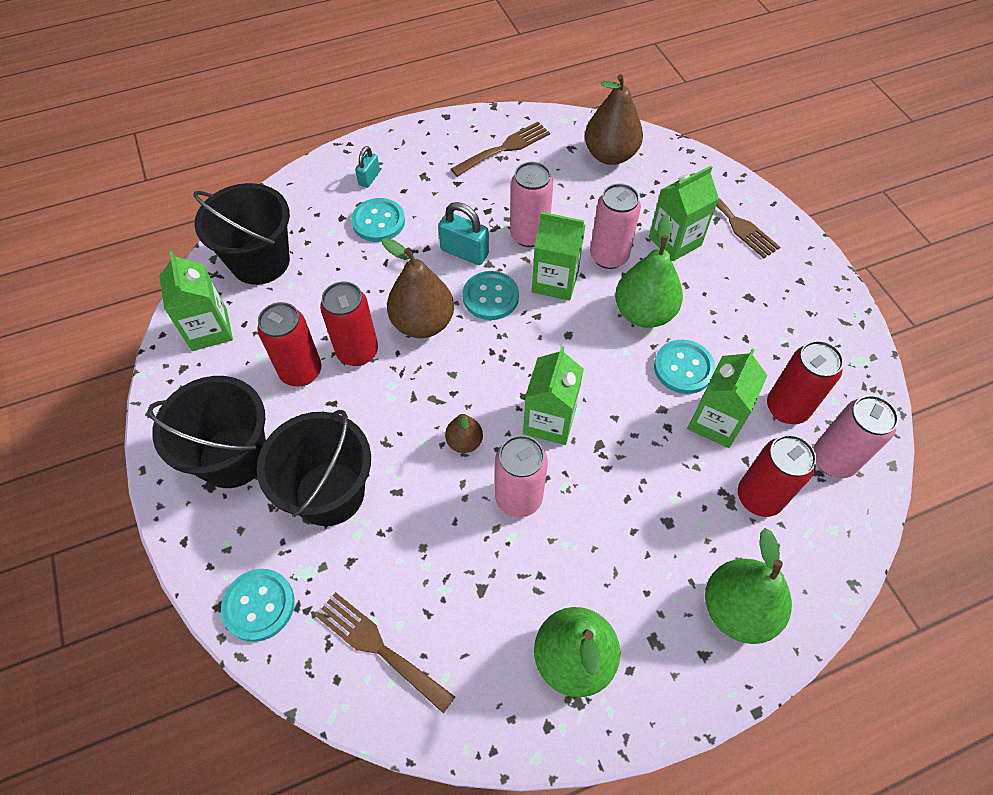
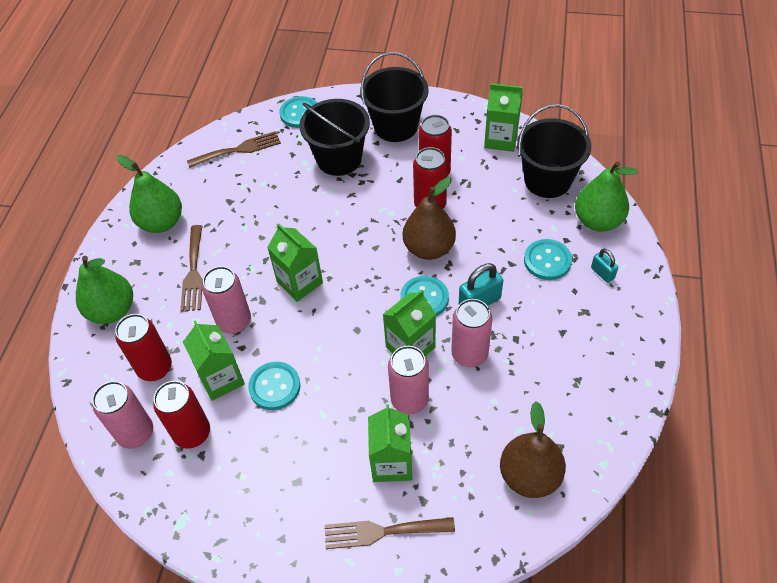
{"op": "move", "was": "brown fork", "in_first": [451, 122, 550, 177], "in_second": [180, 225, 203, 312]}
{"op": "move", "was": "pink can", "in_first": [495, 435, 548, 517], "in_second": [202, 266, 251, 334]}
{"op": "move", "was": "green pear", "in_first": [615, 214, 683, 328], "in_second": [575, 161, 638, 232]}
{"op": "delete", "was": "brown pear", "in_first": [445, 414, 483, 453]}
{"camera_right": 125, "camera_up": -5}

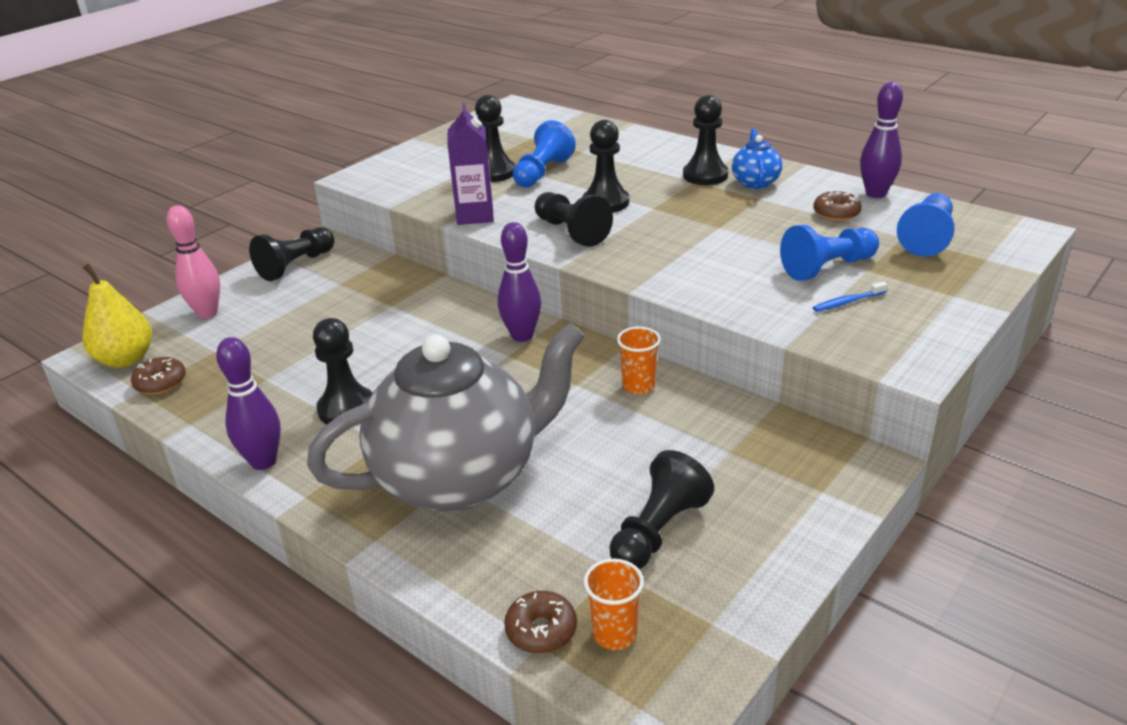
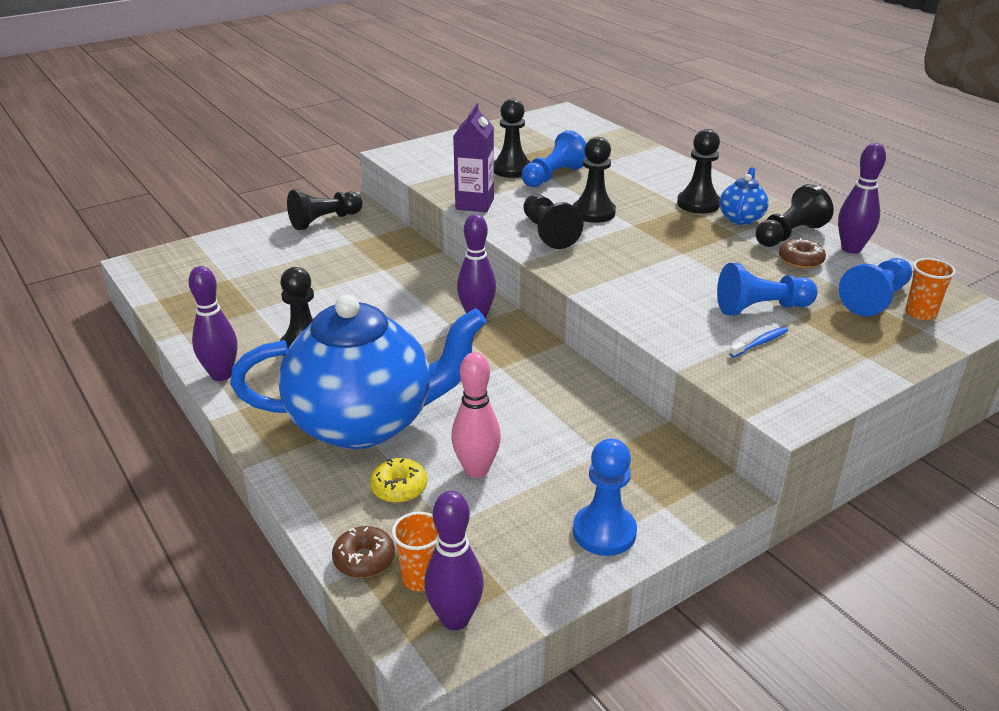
{"op": "recolor", "was": "grey teapot", "now": "blue teapot", "in_first": [307, 323, 585, 512], "in_second": [230, 295, 486, 449]}
{"op": "insert", "now": "yellow donut", "in_second": [370, 458, 427, 503]}
{"op": "insert", "now": "purple bowling pin", "in_second": [424, 491, 484, 630]}
{"op": "move", "was": "pink bowling pin", "in_first": [166, 205, 220, 318], "in_second": [451, 352, 501, 478]}
{"op": "insert", "now": "blue pawn", "in_second": [573, 439, 637, 556]}
{"op": "rotate", "was": "blue toothbrush", "in_first": [813, 281, 888, 312], "in_second": [729, 327, 789, 357], "clockwise": 150}
{"op": "move", "was": "black pawn", "in_first": [609, 450, 714, 569], "in_second": [756, 184, 834, 247]}
{"op": "move", "was": "orange cup", "in_first": [617, 327, 661, 395], "in_second": [905, 258, 956, 320]}
{"op": "delete", "was": "yellow pear", "in_first": [82, 263, 152, 368]}
{"op": "delete", "was": "brown donut", "in_first": [131, 357, 186, 395]}
{"camera_right": 15, "camera_up": 0}

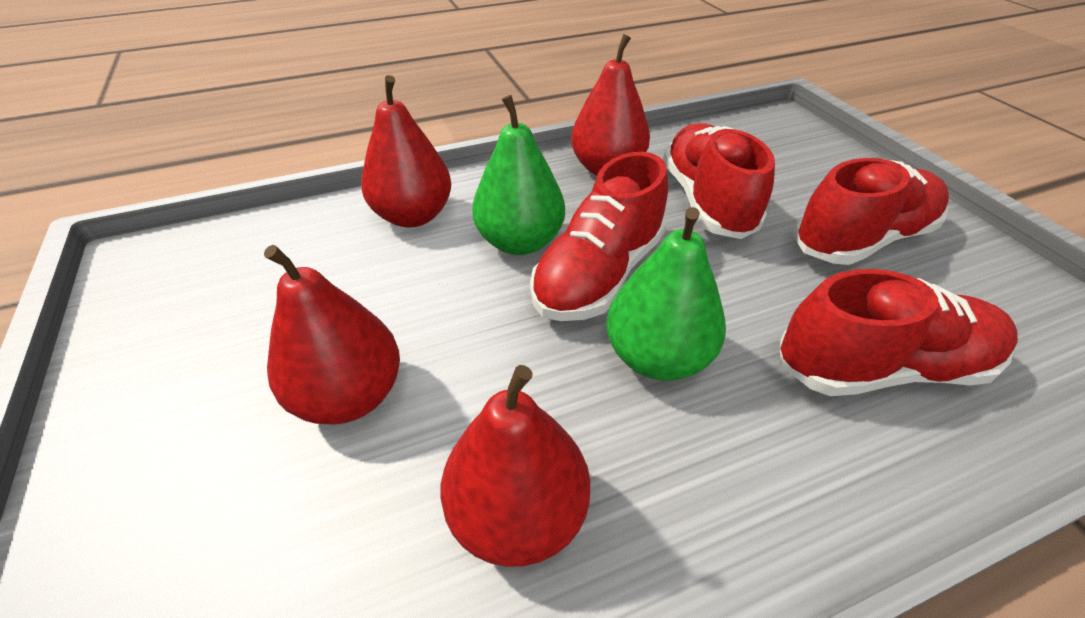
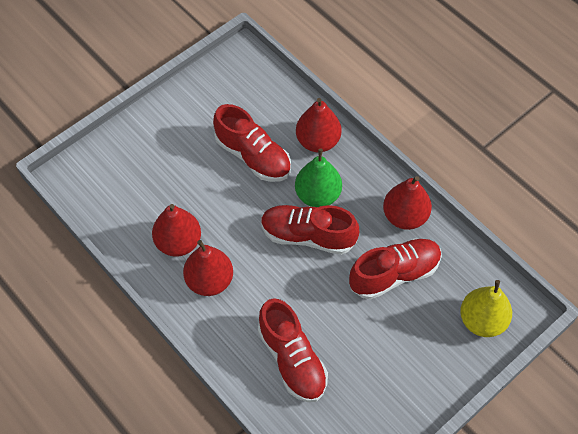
{"op": "move", "was": "red pear", "in_first": [264, 245, 400, 425], "in_second": [183, 240, 233, 296]}
{"op": "move", "was": "red shoe", "in_first": [793, 158, 949, 265], "in_second": [213, 104, 291, 182]}
{"op": "insert", "now": "yellow pear", "in_second": [460, 280, 512, 337]}
{"op": "delete", "was": "green pear", "in_first": [607, 207, 726, 381]}
{"camera_right": 70, "camera_up": 15}

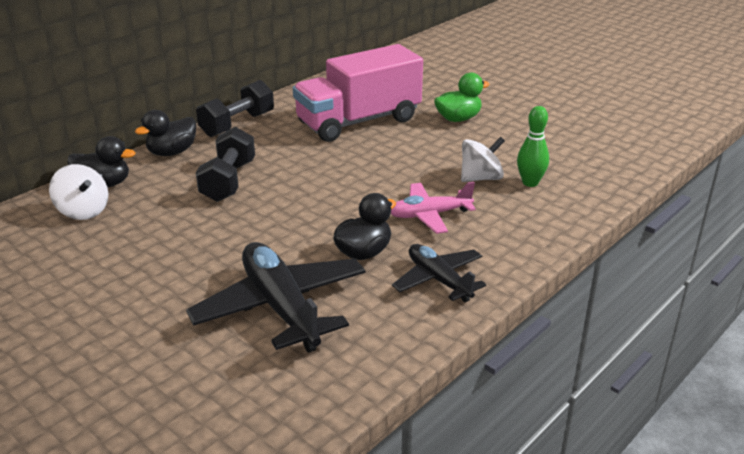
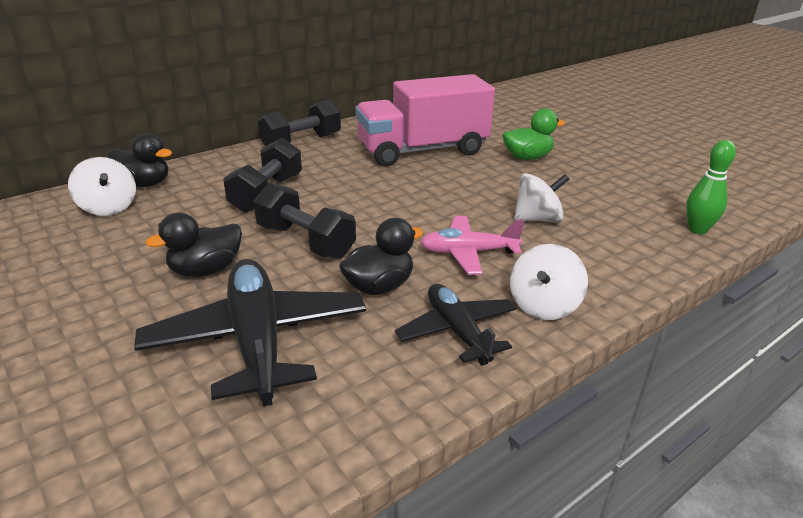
{"op": "move", "was": "black duck", "in_first": [135, 110, 196, 156], "in_second": [145, 213, 242, 277]}
{"op": "insert", "now": "black dumbbell", "in_second": [253, 183, 356, 259]}
{"op": "insert", "now": "white spinning top", "in_second": [510, 244, 588, 320]}
{"op": "move", "was": "green bowling pin", "in_first": [517, 106, 549, 187], "in_second": [686, 140, 736, 234]}
{"camera_right": 10, "camera_up": 0}

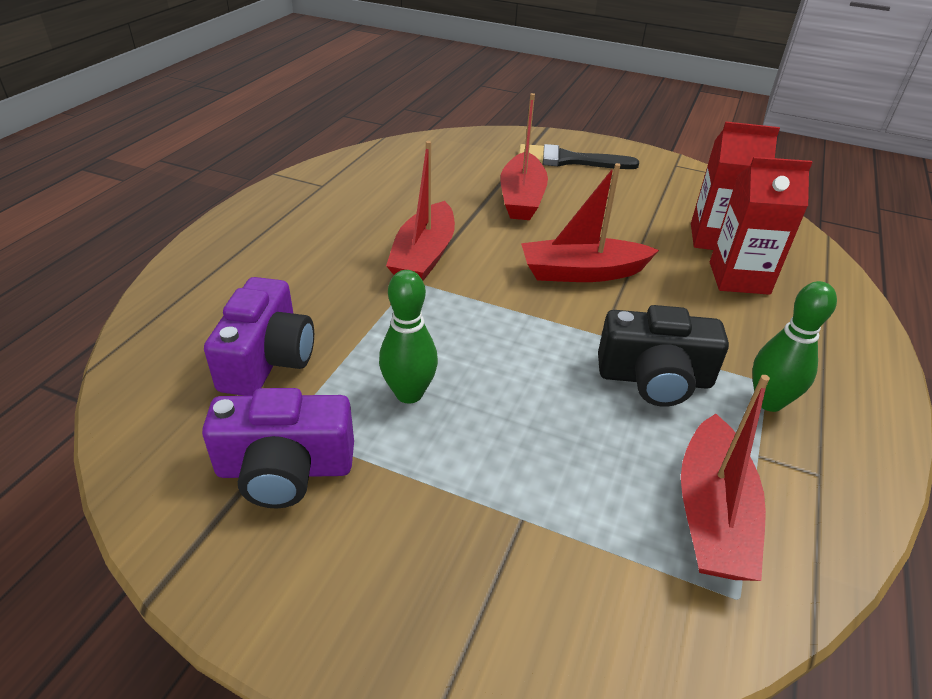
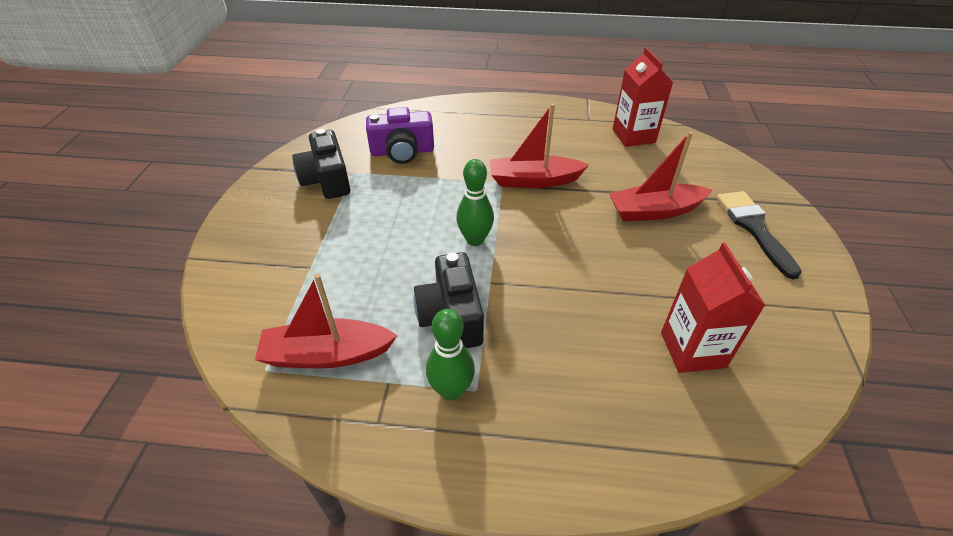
{"op": "recolor", "was": "purple camera", "now": "black camera", "in_first": [202, 388, 354, 509], "in_second": [292, 129, 350, 199]}
{"op": "move", "was": "green bowling pin", "in_first": [379, 270, 438, 403], "in_second": [456, 159, 494, 246]}
{"op": "move", "was": "red carton", "in_first": [710, 157, 812, 295], "in_second": [612, 47, 673, 147]}
{"op": "delete", "was": "red boat", "in_first": [521, 163, 659, 282]}
{"camera_right": 75, "camera_up": 5}

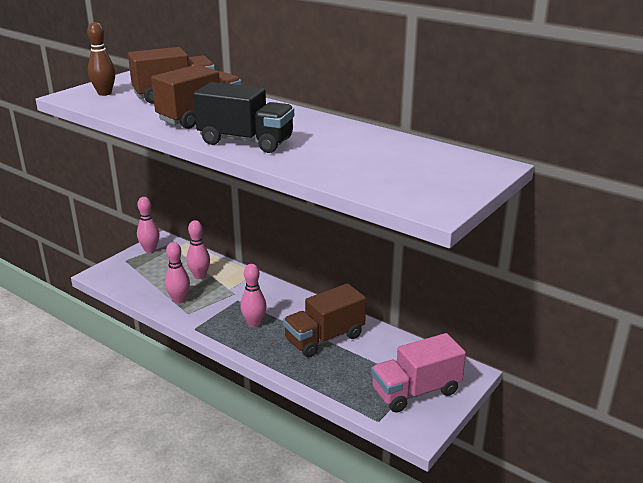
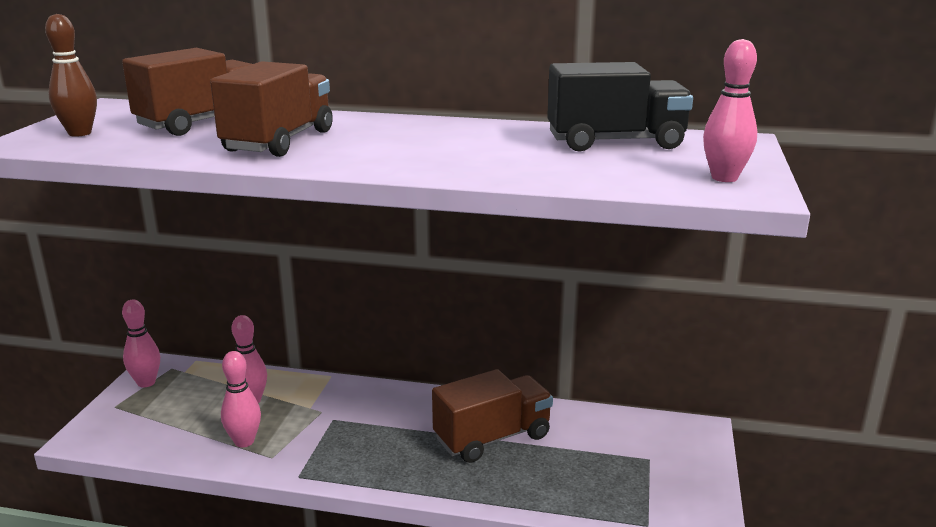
{"op": "rotate", "was": "brown truck", "in_first": [283, 283, 366, 358], "in_second": [432, 369, 553, 463], "clockwise": -150}
{"op": "move", "was": "black truck", "in_first": [193, 82, 294, 153], "in_second": [547, 62, 693, 152]}
{"op": "move", "was": "pink bowling pin", "in_first": [240, 264, 266, 328], "in_second": [703, 39, 757, 182]}
{"op": "delete", "was": "pink truck", "in_first": [371, 333, 466, 413]}
{"camera_right": -25, "camera_up": -5}

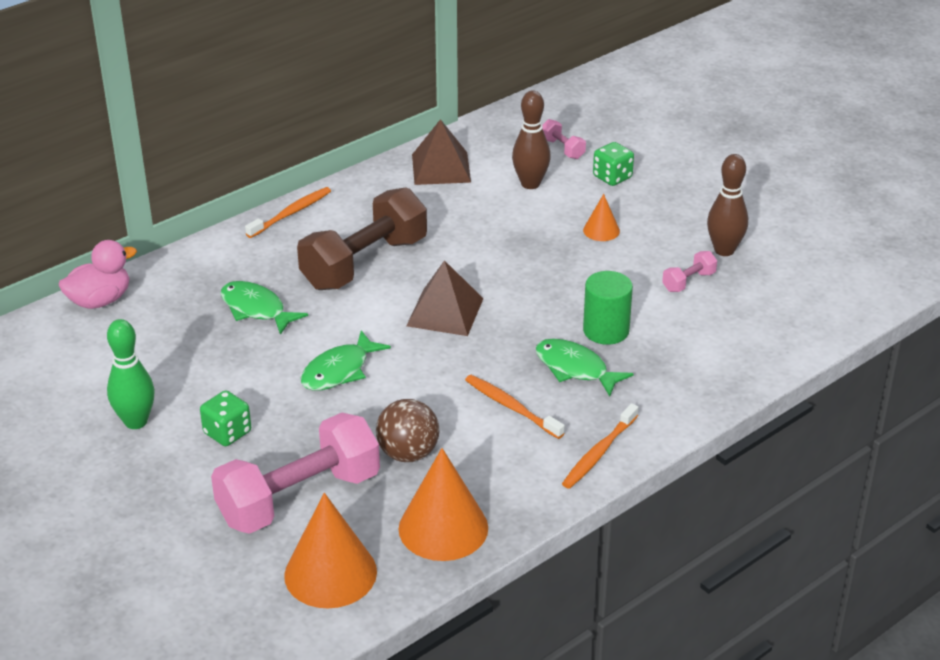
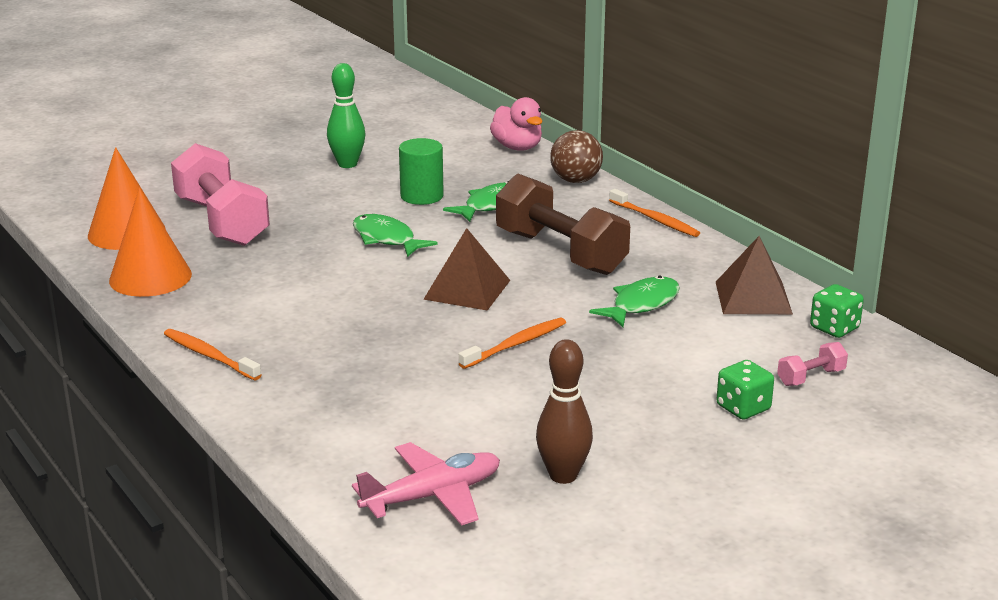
{"op": "insert", "now": "pink plane", "in_second": [352, 442, 500, 526]}
{"op": "move", "was": "green cylinder", "in_first": [583, 271, 633, 345], "in_second": [399, 138, 444, 205]}
{"op": "move", "was": "orange toothbrush", "in_first": [465, 375, 565, 439], "in_second": [459, 317, 566, 369]}
{"op": "move", "was": "brown ball", "in_first": [376, 399, 439, 462], "in_second": [550, 130, 603, 183]}
{"op": "move", "was": "green fish", "in_first": [536, 339, 633, 396], "in_second": [589, 276, 680, 327]}
{"op": "move", "was": "green dice", "in_first": [200, 390, 251, 446], "in_second": [810, 284, 864, 338]}
{"op": "delete", "was": "brown bowling pin", "in_first": [512, 90, 551, 189]}
{"op": "delete", "was": "orange cone", "in_first": [583, 194, 620, 241]}
{"op": "delete", "was": "pink dumbbell", "in_first": [662, 251, 717, 292]}
{"camera_right": 95, "camera_up": -10}

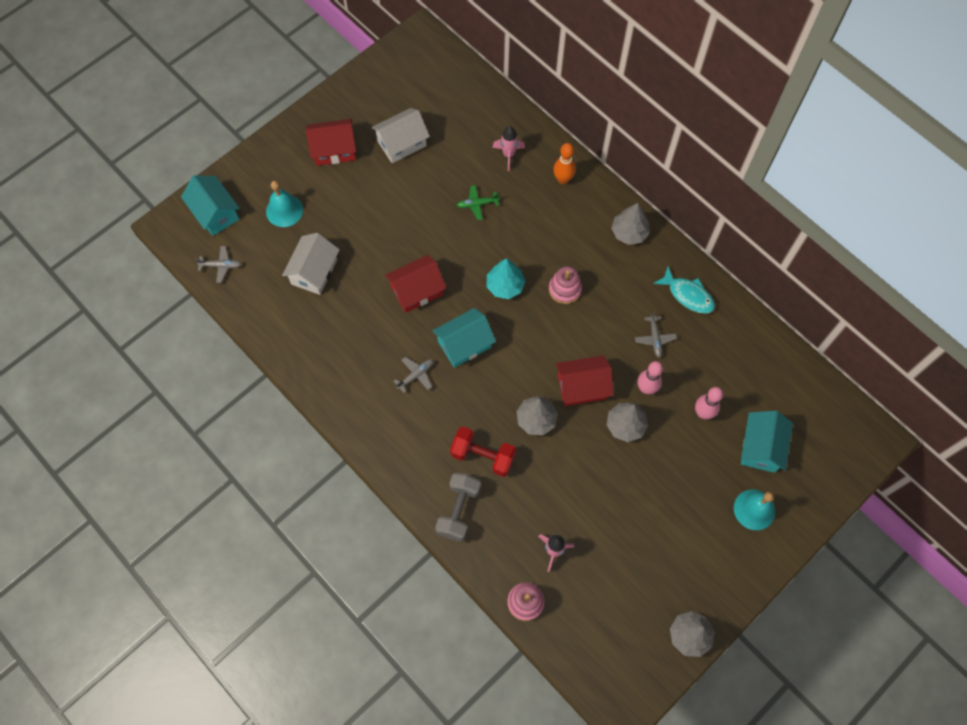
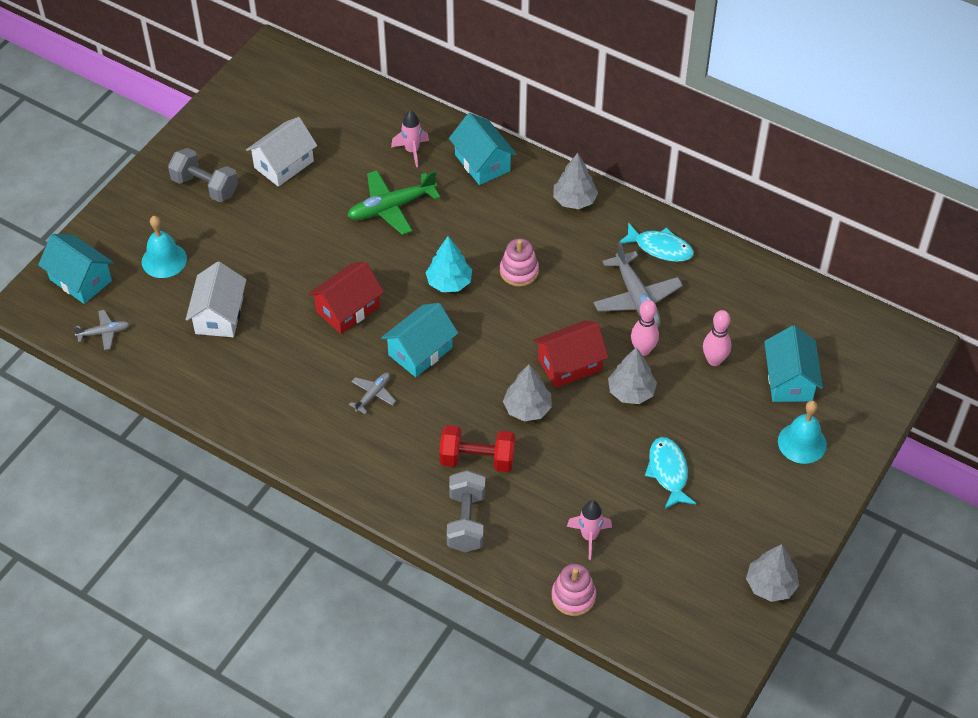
{"op": "replace", "was": "red house", "now": "grey dumbbell", "in_first": [306, 119, 356, 166], "in_second": [168, 148, 238, 202]}
{"op": "resize", "was": "green plane", "in_first": [456, 185, 499, 220], "in_second": [347, 170, 440, 235], "ratio": 1.86}
{"op": "replace", "was": "orange bowling pin", "now": "turquoise house", "in_first": [553, 143, 576, 184], "in_second": [449, 113, 517, 185]}
{"op": "resize", "was": "grey plane", "in_first": [635, 312, 677, 358], "in_second": [594, 241, 683, 328], "ratio": 1.86}
{"op": "insert", "now": "turquoise fish", "in_second": [645, 437, 696, 509]}
{"camera_right": -15, "camera_up": -15}

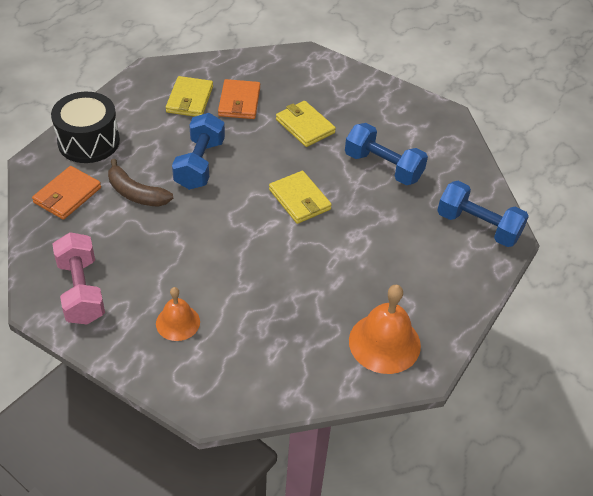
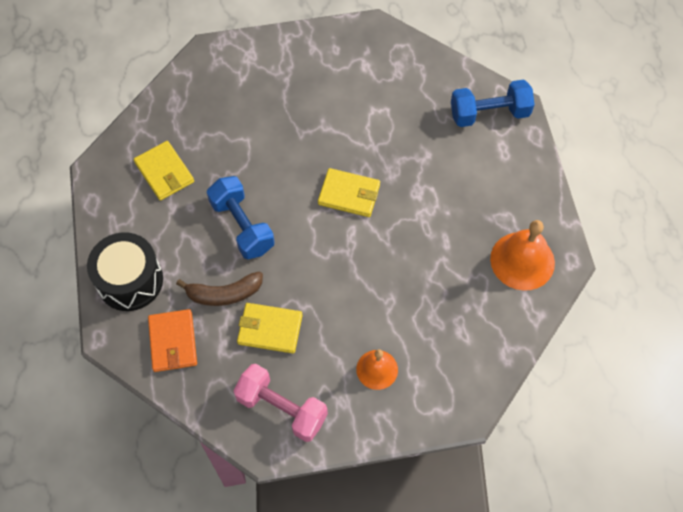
{"op": "move", "was": "yellow wallet", "in_first": [276, 101, 336, 147], "in_second": [237, 303, 303, 353]}
{"op": "delete", "was": "orange wallet", "in_first": [218, 79, 260, 119]}
{"op": "delete", "was": "blue dumbbell", "in_first": [345, 123, 428, 185]}
{"camera_right": -40, "camera_up": 15}

